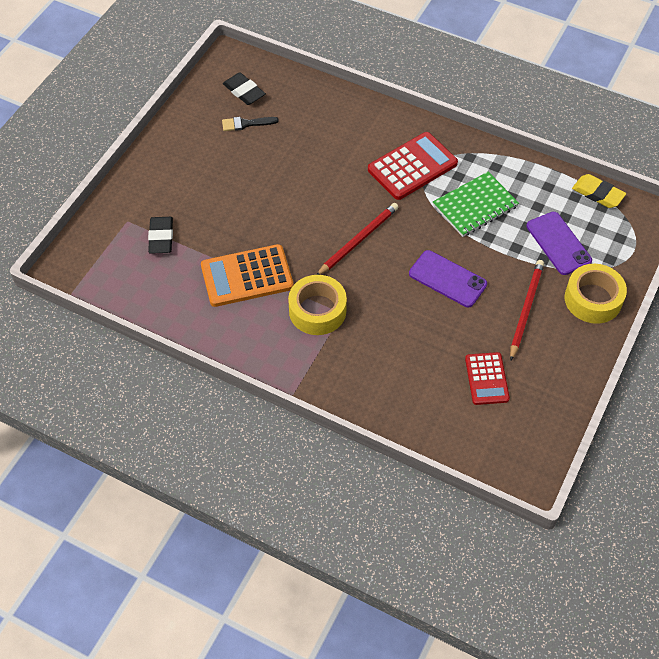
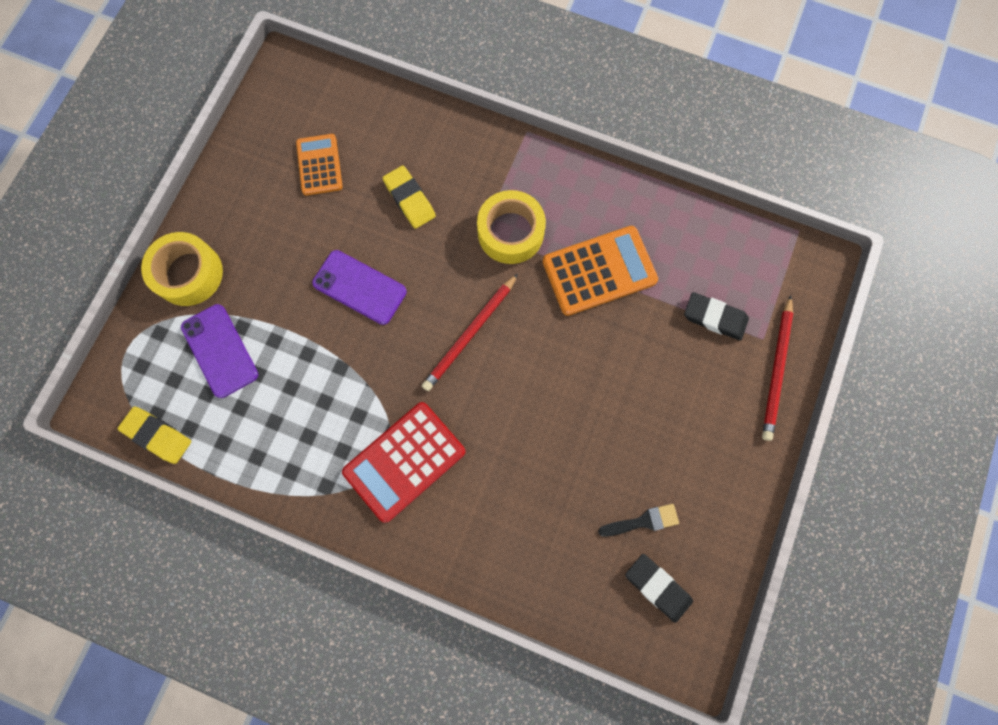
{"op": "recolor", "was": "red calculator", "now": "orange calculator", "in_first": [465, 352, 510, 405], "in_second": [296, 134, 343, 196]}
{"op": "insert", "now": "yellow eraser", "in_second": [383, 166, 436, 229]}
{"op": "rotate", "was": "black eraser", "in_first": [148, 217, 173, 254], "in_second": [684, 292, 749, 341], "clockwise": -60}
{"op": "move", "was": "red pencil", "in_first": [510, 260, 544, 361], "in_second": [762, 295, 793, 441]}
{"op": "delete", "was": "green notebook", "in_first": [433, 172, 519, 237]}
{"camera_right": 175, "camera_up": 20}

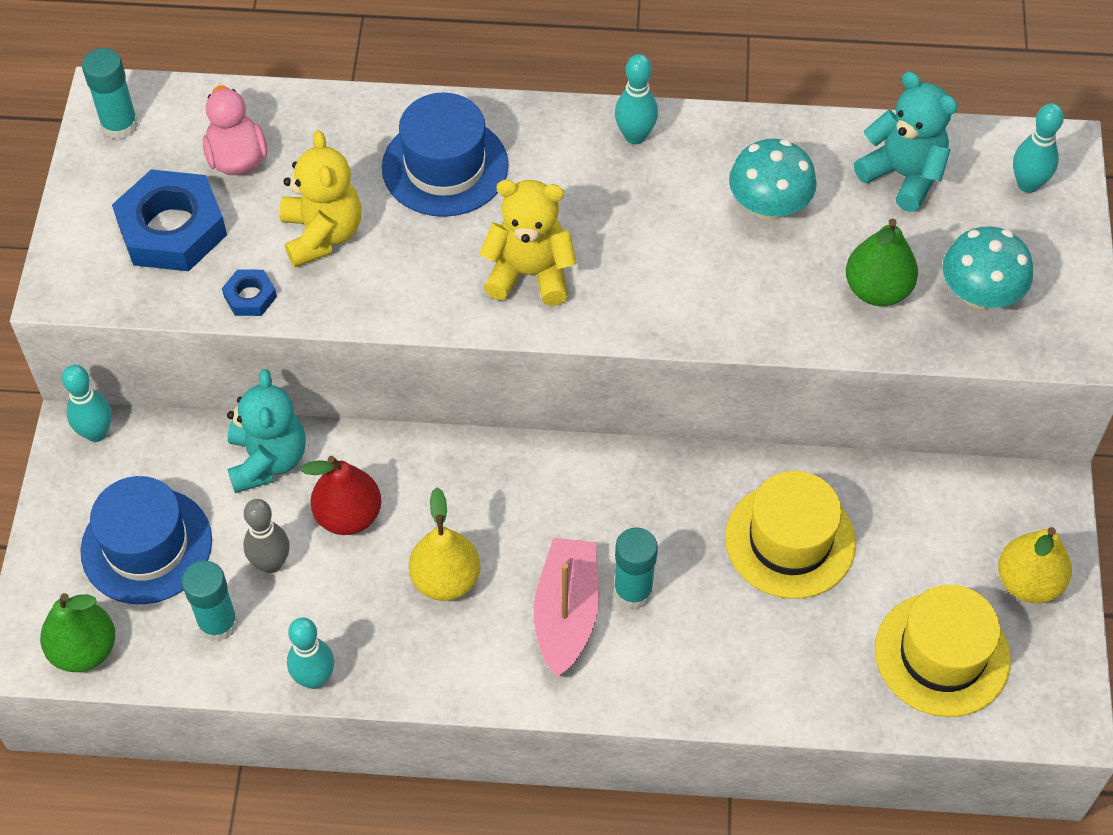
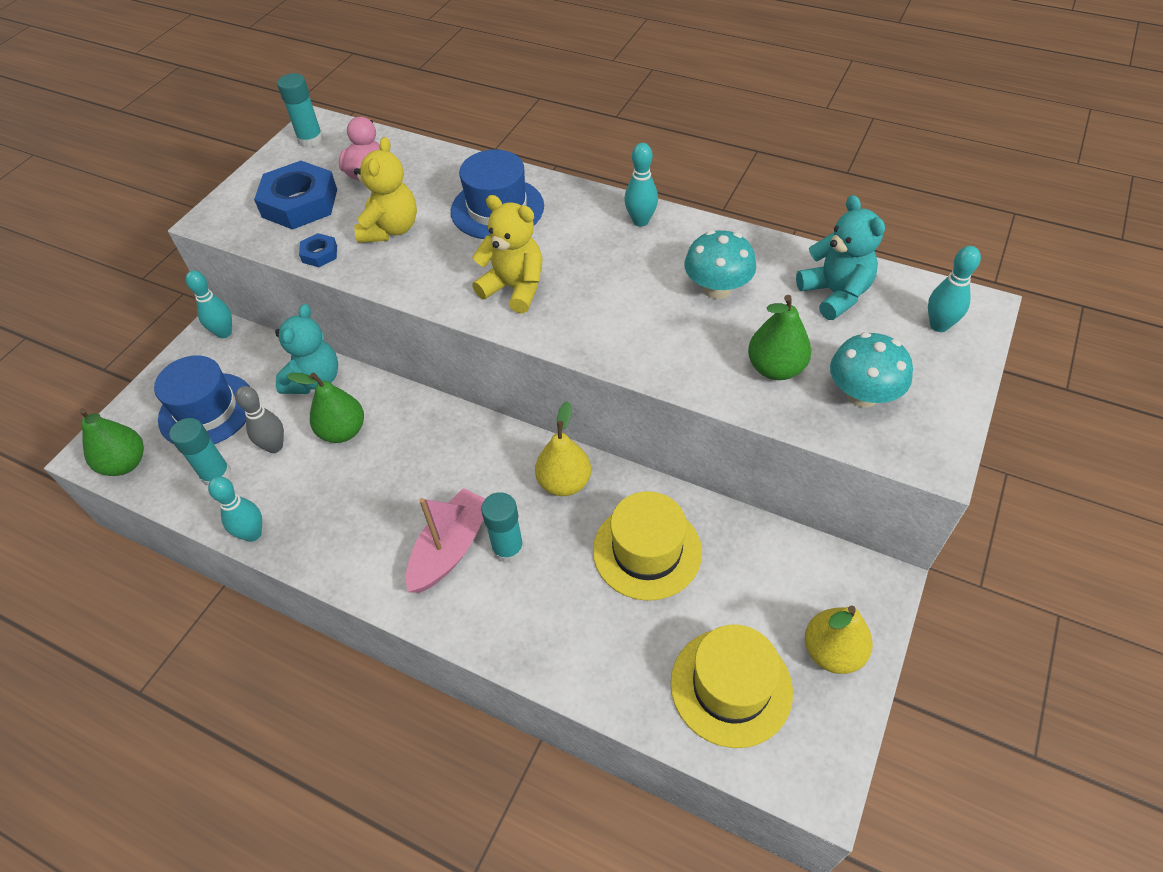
{"op": "recolor", "was": "red pear", "now": "green pear", "in_first": [301, 456, 381, 535], "in_second": [287, 372, 364, 443]}
{"op": "move", "was": "yellow pear", "in_first": [409, 487, 481, 601], "in_second": [535, 401, 591, 496]}
{"camera_right": 25, "camera_up": -5}

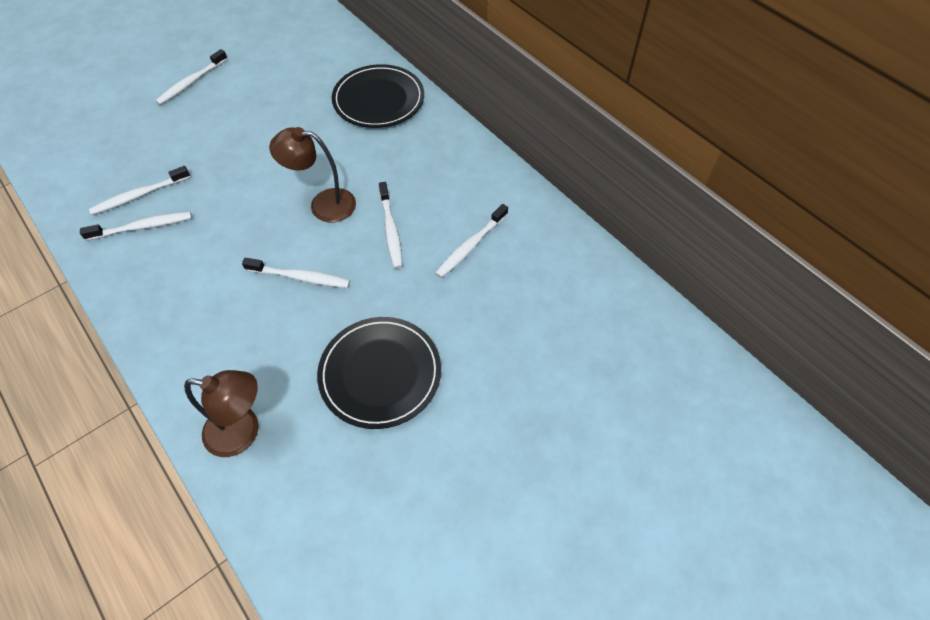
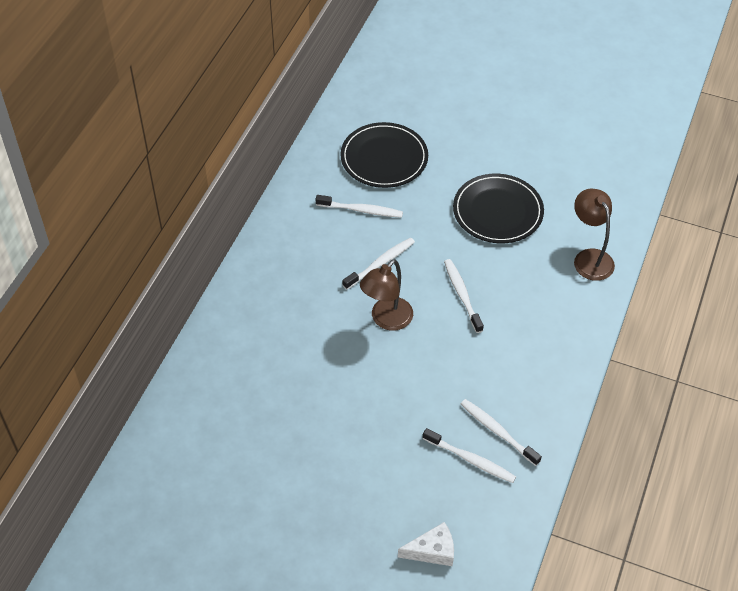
{"op": "move", "was": "black plate", "in_first": [332, 64, 424, 128], "in_second": [340, 122, 428, 188]}
{"op": "rotate", "was": "brown lamp", "in_first": [269, 127, 356, 222], "in_second": [360, 259, 413, 331], "clockwise": 60}
{"op": "insert", "now": "white cheese", "in_second": [398, 522, 454, 566]}
{"op": "delete", "was": "white toothbrush", "in_first": [155, 49, 228, 105]}
{"camera_right": -120, "camera_up": -5}

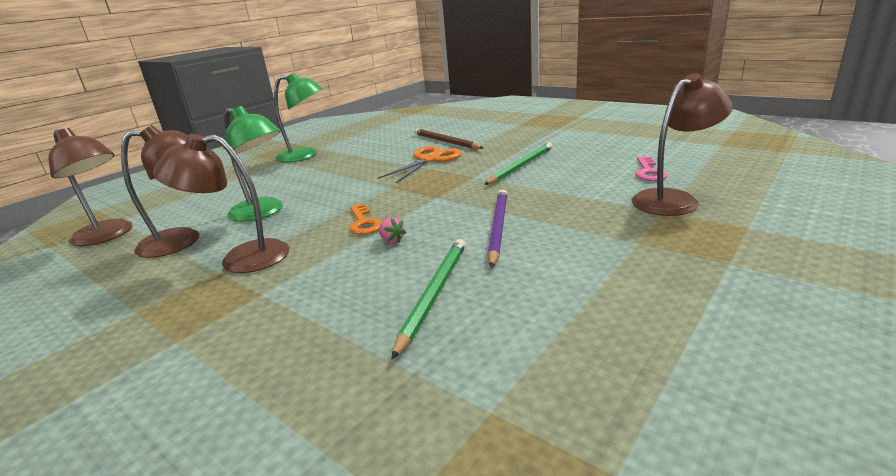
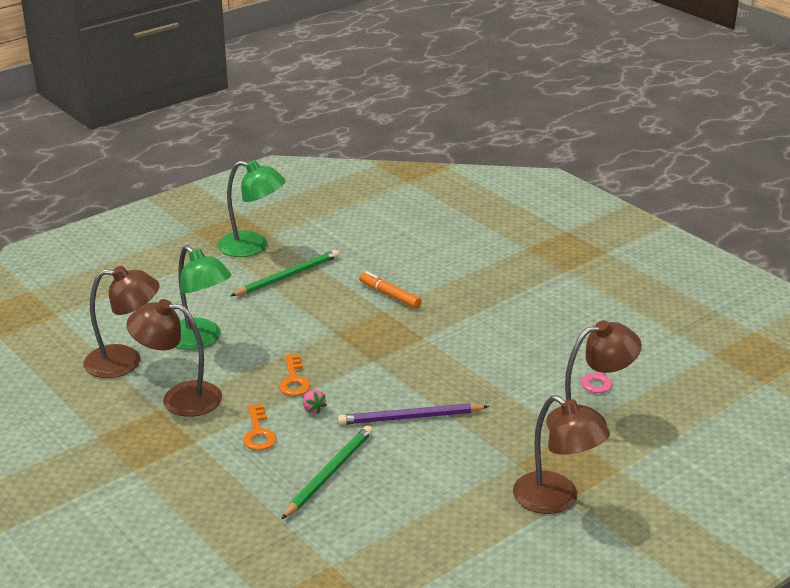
{"op": "move", "was": "green pencil", "in_first": [484, 142, 552, 185], "in_second": [231, 250, 339, 296]}
{"op": "insert", "now": "orange key", "in_second": [243, 404, 277, 450]}
{"op": "rotate", "was": "purple pencil", "in_first": [487, 189, 507, 268], "in_second": [338, 403, 489, 425], "clockwise": -120}
{"op": "replace", "was": "orange scissors", "now": "orange marker", "in_first": [378, 146, 462, 183], "in_second": [359, 271, 421, 309]}
{"op": "move", "was": "brown lamp", "in_first": [48, 128, 133, 246], "in_second": [513, 395, 610, 514]}
{"op": "delete", "was": "brown pencil", "in_first": [415, 128, 483, 149]}
{"camera_right": 10, "camera_up": 5}

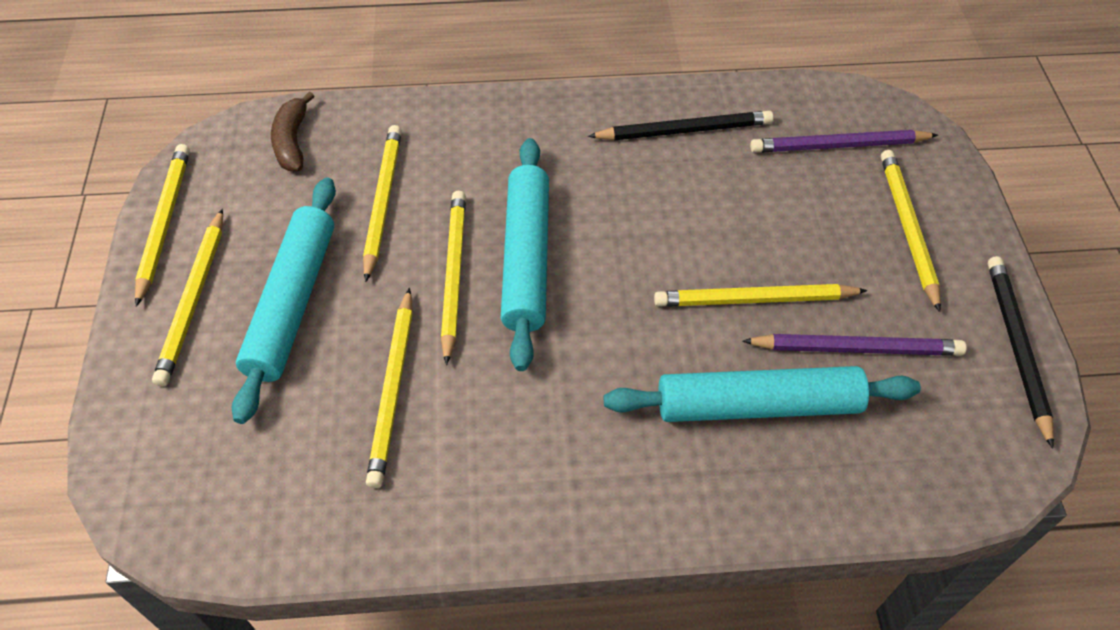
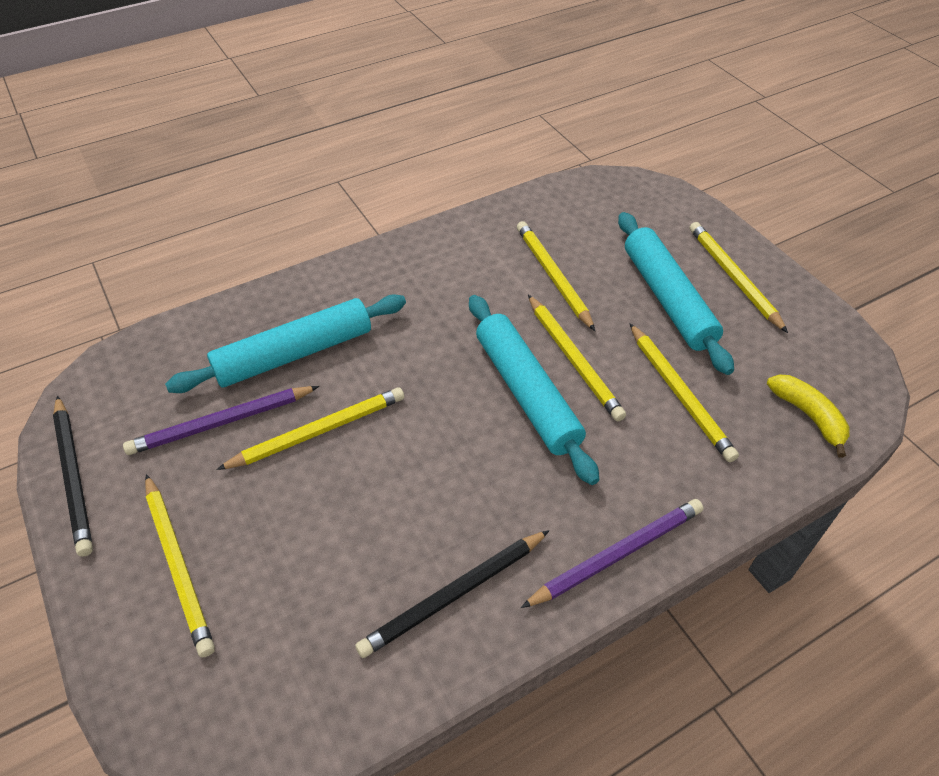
{"op": "move", "was": "purple pencil", "in_first": [750, 130, 938, 153], "in_second": [521, 499, 703, 608]}
{"op": "recolor", "was": "brown banana", "now": "yellow banana", "in_first": [271, 92, 314, 171], "in_second": [767, 374, 850, 458]}
{"op": "delete", "was": "yellow pencil", "in_first": [135, 144, 190, 307]}
{"camera_right": 155, "camera_up": -5}

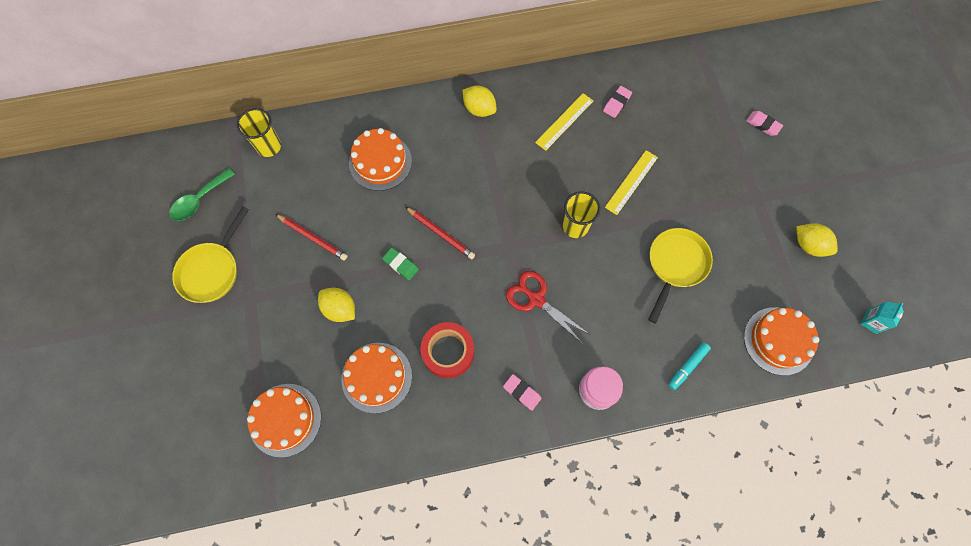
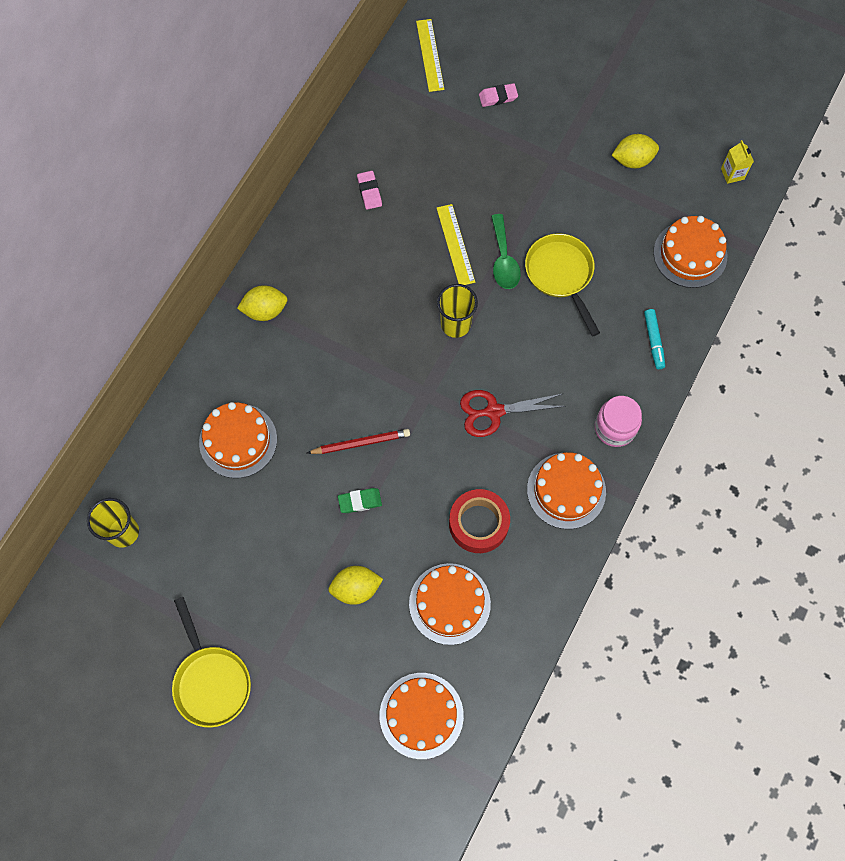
{"op": "move", "was": "yellow ruler", "in_first": [535, 93, 593, 151], "in_second": [416, 19, 444, 92]}
{"op": "move", "was": "green spoon", "in_first": [169, 168, 235, 221], "in_second": [491, 214, 521, 289]}
{"op": "replace", "was": "pink eraser", "now": "orange cake", "in_first": [503, 374, 542, 411], "in_second": [527, 452, 606, 529]}
{"op": "recolor", "was": "turquoise carton", "now": "yellow carton", "in_first": [860, 302, 904, 334], "in_second": [721, 140, 754, 184]}
{"op": "delete", "was": "red pencil", "in_first": [275, 214, 348, 261]}
{"camera_right": -50, "camera_up": 0}

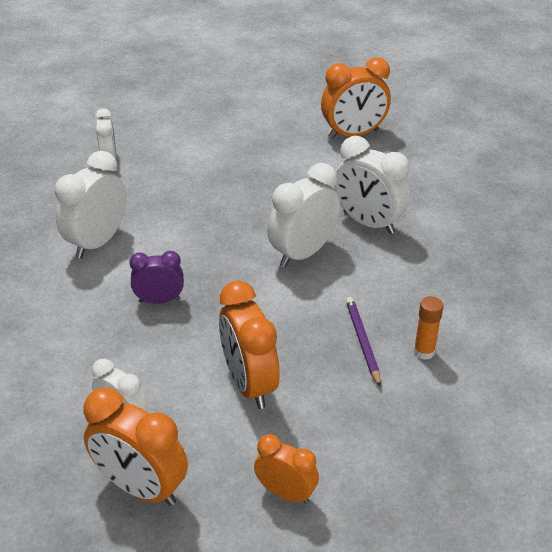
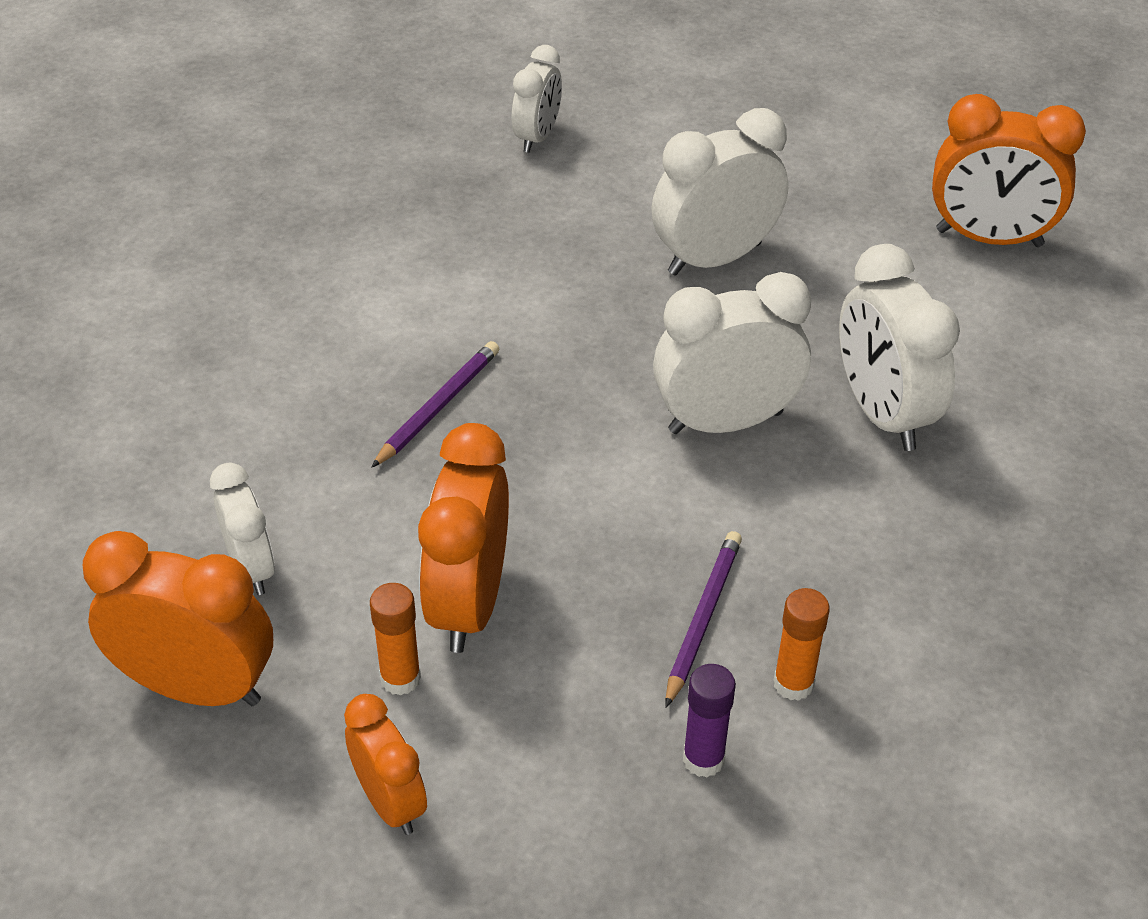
{"op": "rotate", "was": "orange clock", "in_first": [83, 387, 188, 506], "in_second": [83, 531, 273, 706], "clockwise": 135}
{"op": "insert", "now": "orange glue stick", "in_second": [370, 583, 421, 696]}
{"op": "replace", "was": "purple clock", "now": "purple pencil", "in_first": [129, 251, 184, 304], "in_second": [371, 341, 499, 468]}
{"op": "move", "was": "white clock", "in_first": [55, 151, 126, 259], "in_second": [651, 108, 789, 276]}
{"op": "insert", "now": "purple glue stick", "in_second": [683, 664, 736, 778]}
{"camera_right": 30, "camera_up": 5}

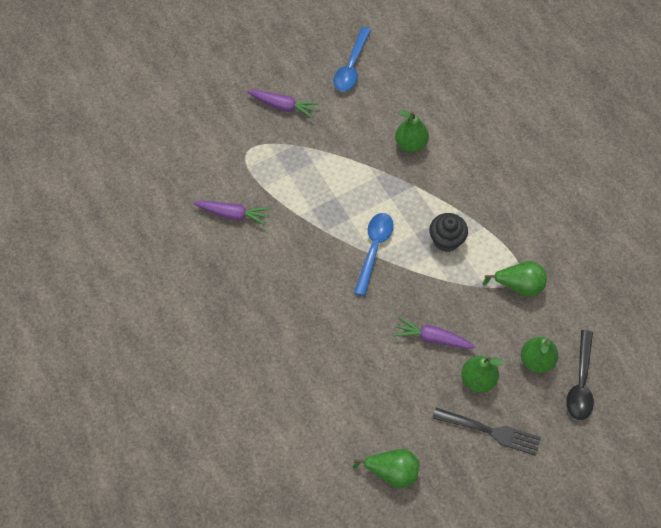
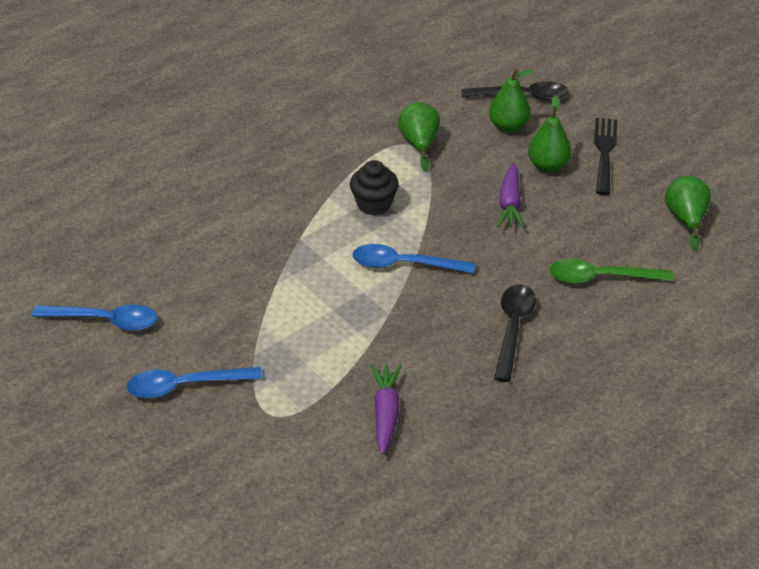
{"op": "replace", "was": "purple carrot", "now": "blue spoon", "in_first": [247, 90, 319, 119], "in_second": [127, 367, 262, 398]}
{"op": "insert", "now": "black spoon", "in_second": [494, 285, 536, 382]}
{"op": "insert", "now": "green spoon", "in_second": [549, 259, 674, 284]}
{"op": "delete", "was": "green pear", "in_first": [395, 110, 429, 152]}
{"camera_right": -100, "camera_up": -20}

